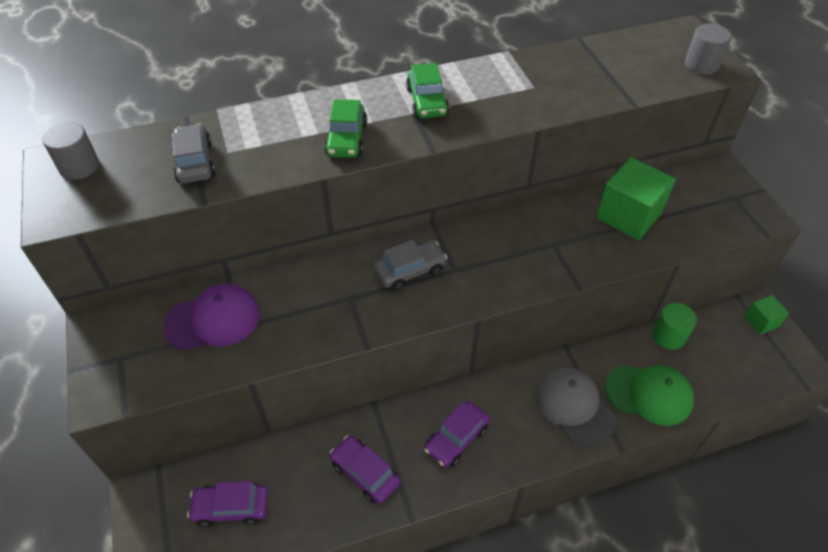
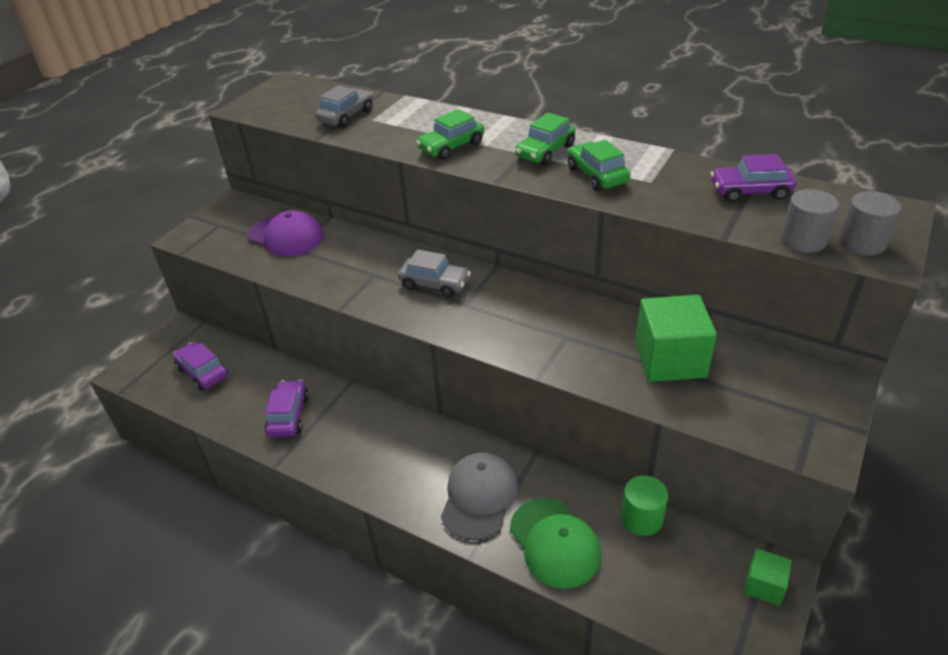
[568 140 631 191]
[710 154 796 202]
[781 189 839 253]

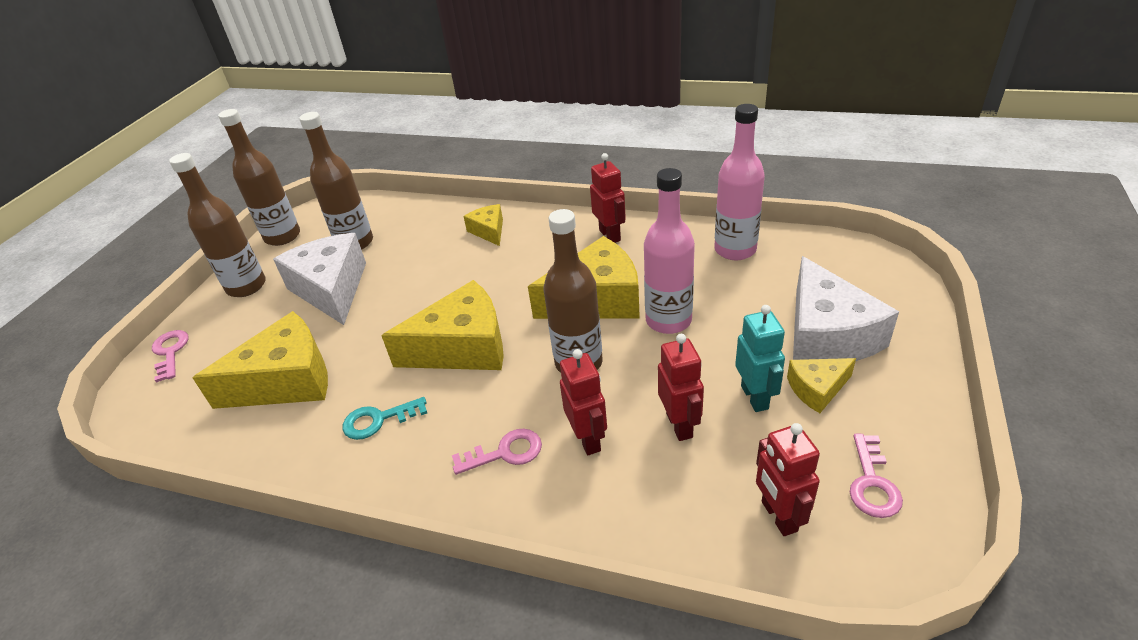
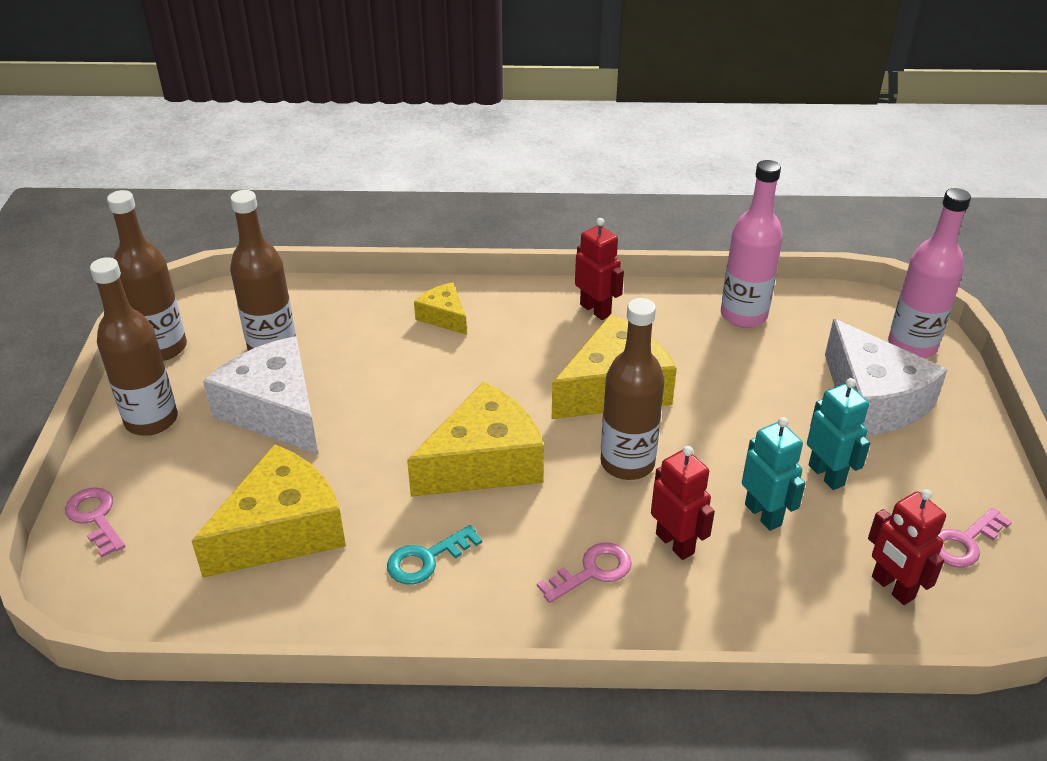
[742 417 805 531]
[888 188 971 358]
[938 508 1012 567]
[787 358 856 413] (first image)

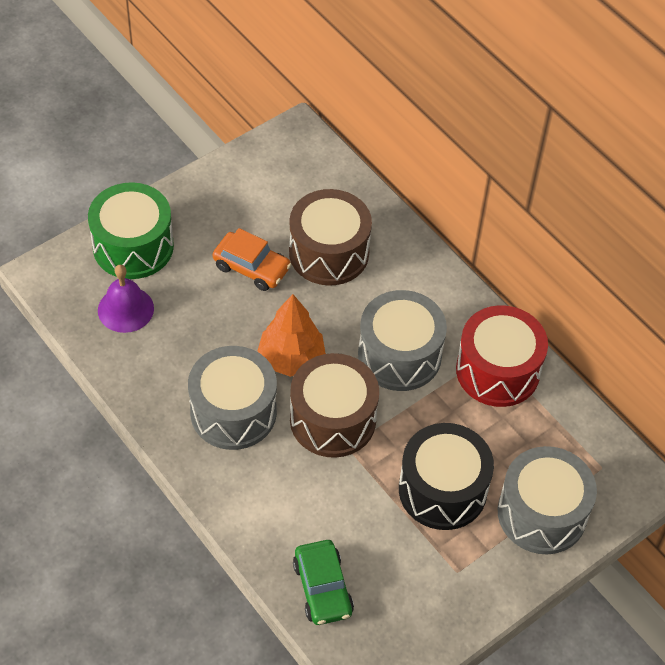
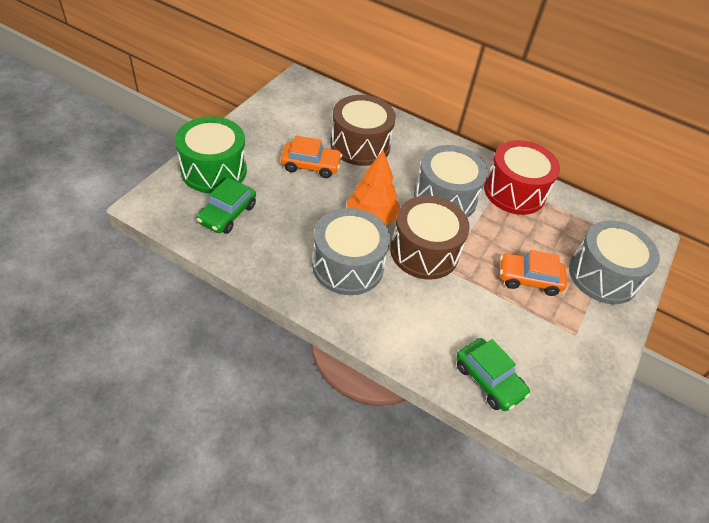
[196 178 256 234]
[500 250 567 296]

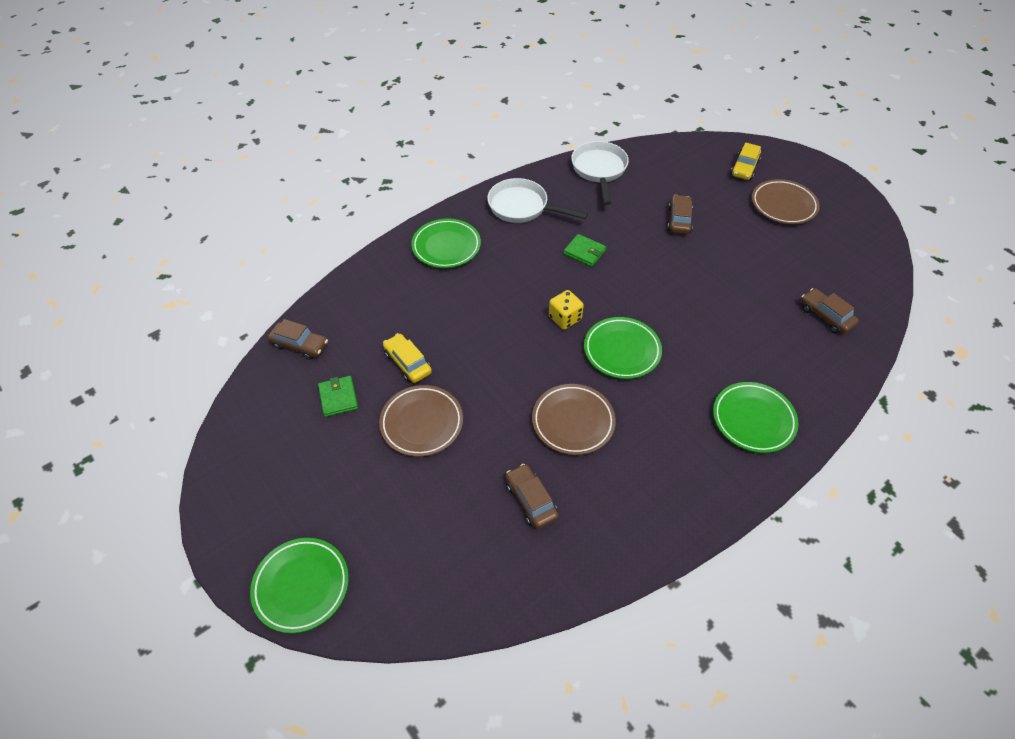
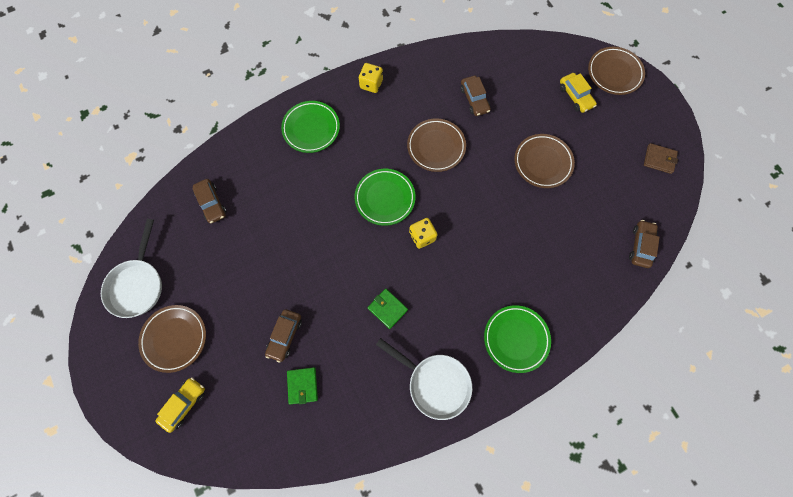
[101 219 162 318]
[287 367 318 405]
[359 63 383 93]
[560 73 597 113]
[588 47 645 95]
[629 220 660 268]
[644 143 678 174]

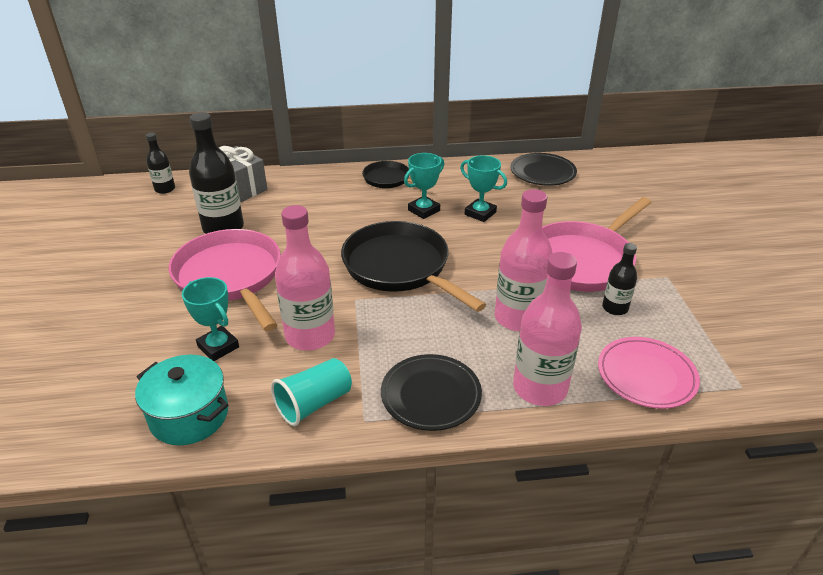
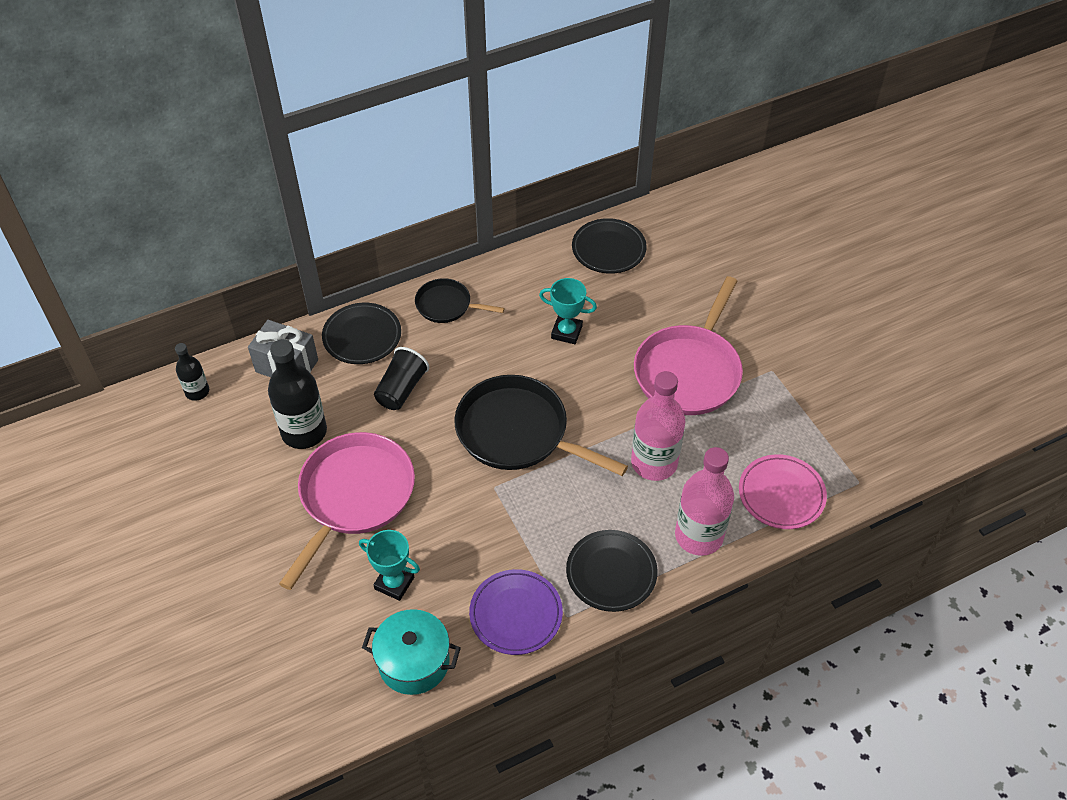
[279 432 415 590]
[322 303 401 364]
[374 347 429 410]
[469 569 563 655]
[275 205 335 351] (first image)
[404 153 444 219] (first image)
[602 243 637 315] (first image)

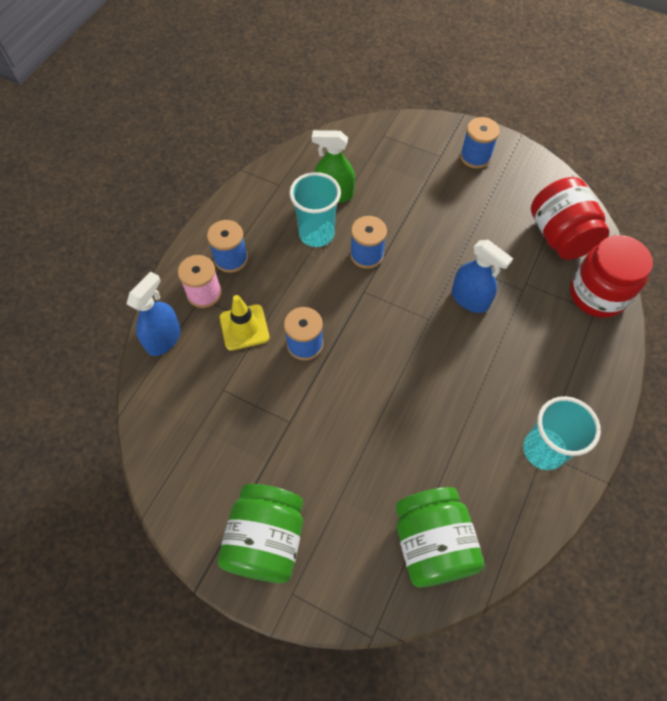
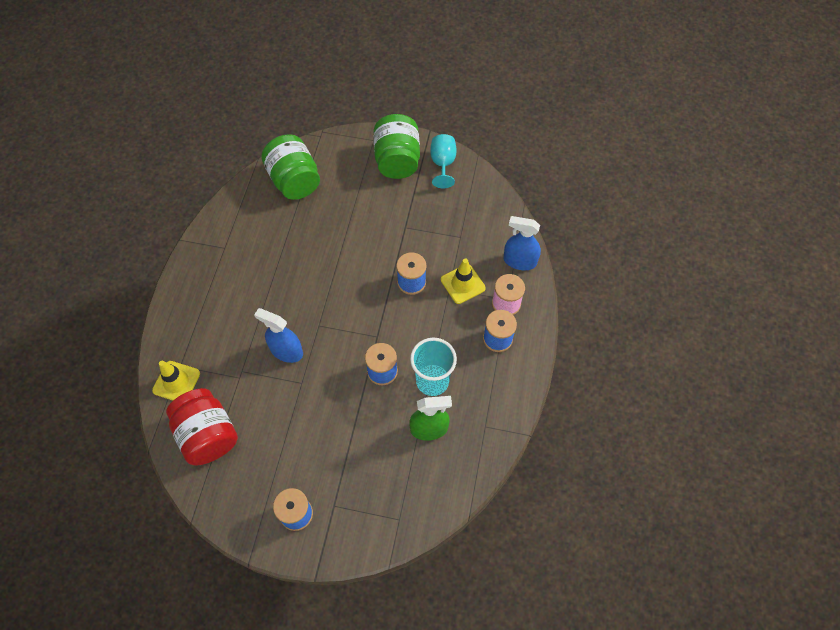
[152 361 200 401]
[430 134 457 188]
[503 216 541 270]
[523 396 601 470] (first image)

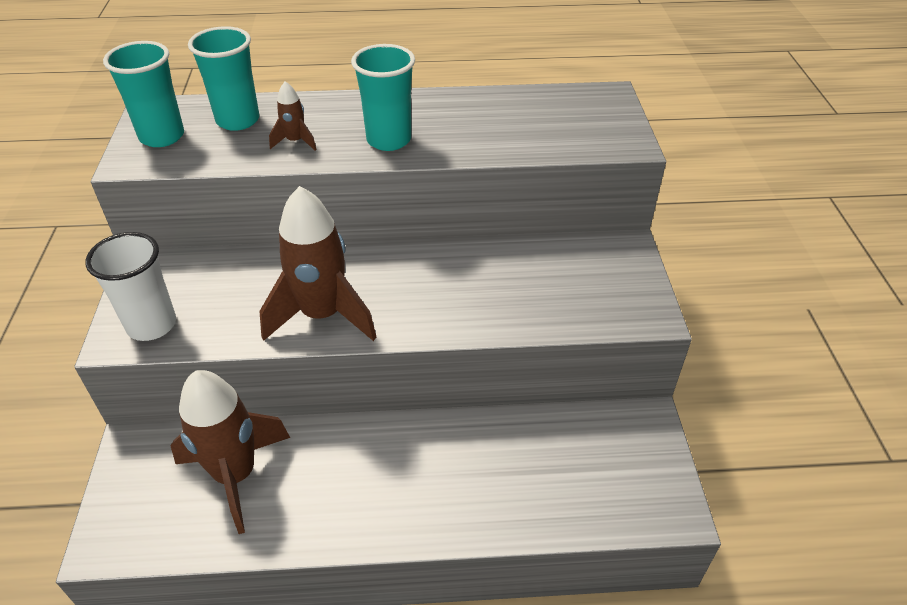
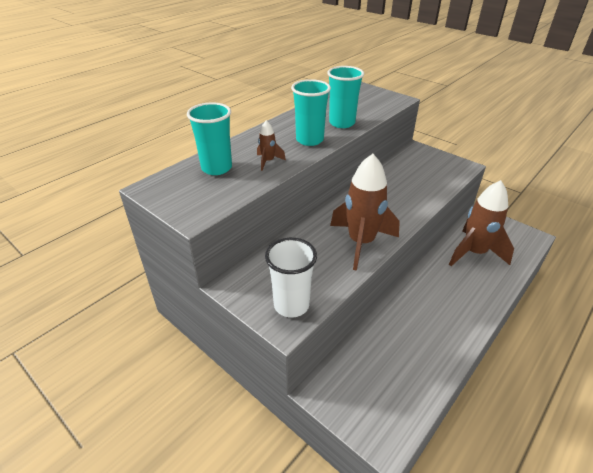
[327 66 364 128]
[449 180 514 266]

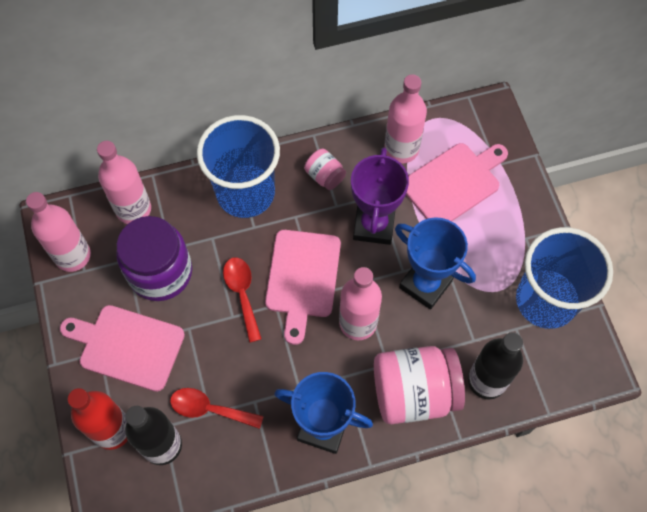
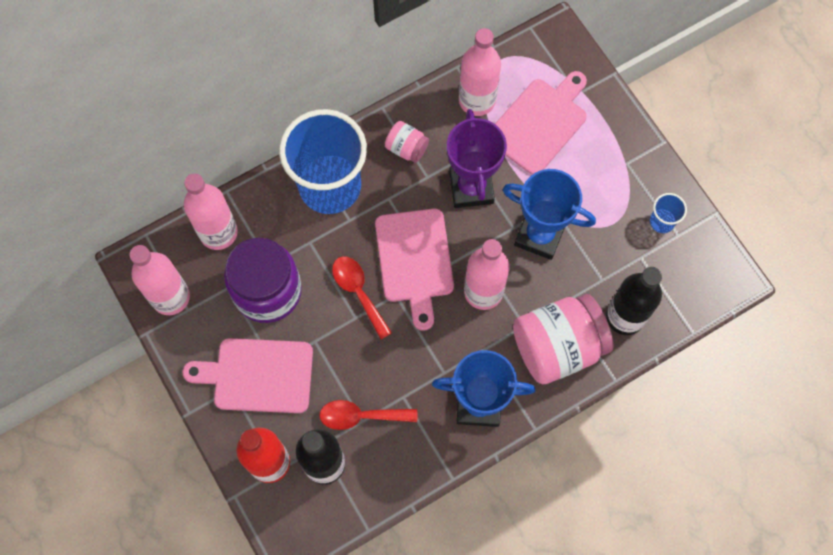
[650 193 687 233]

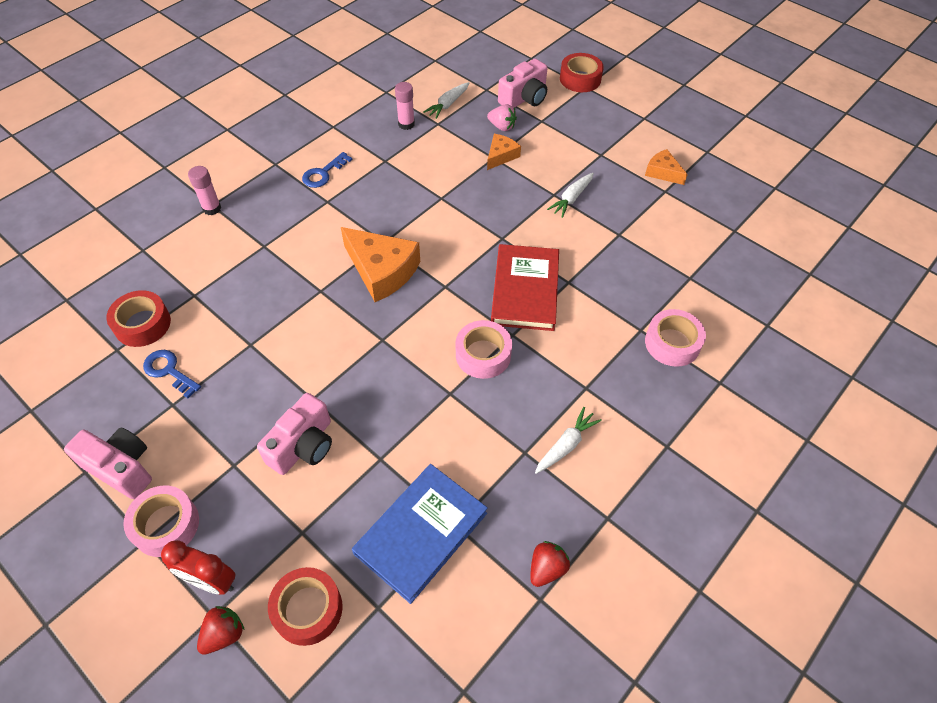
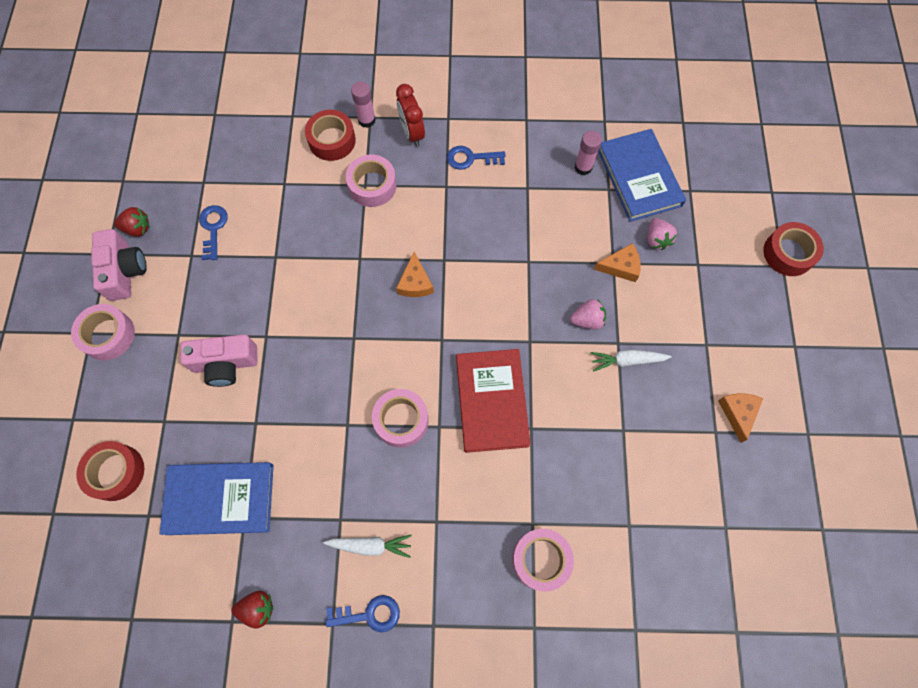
[114 207 150 236]
[305 110 356 161]
[326 595 400 633]
[346 155 397 207]
[396 84 425 147]
[396 252 434 297]
[456 349 531 453]
[570 299 606 329]
[598 129 686 222]
[498 59 548 108] (first image)

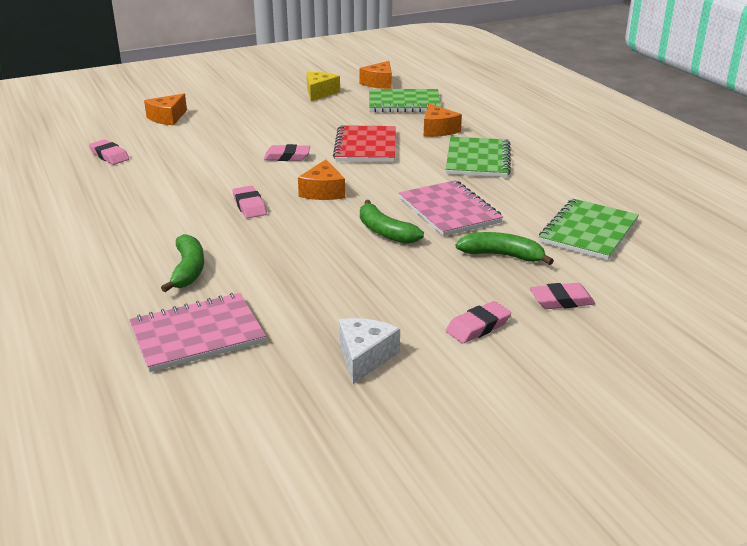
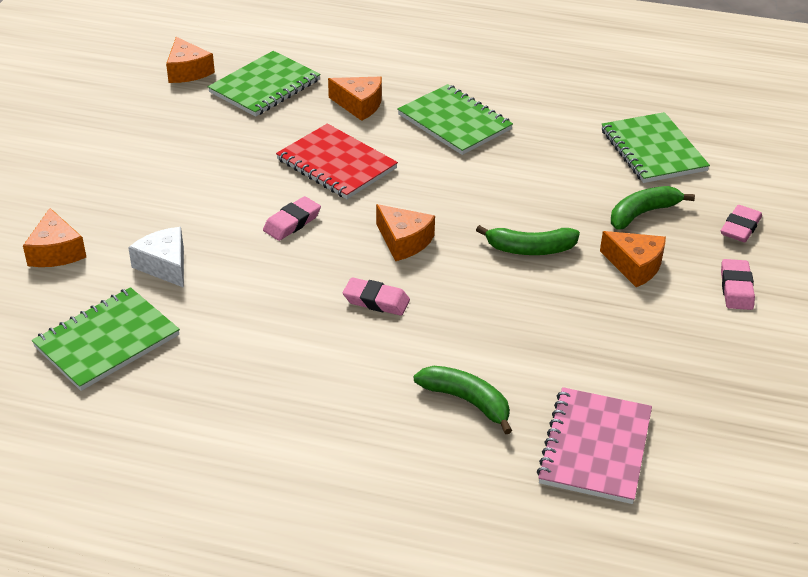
[32 287 180 391]
[128 227 184 288]
[600 231 666 287]
[306 72 340 101] (first image)
[399 180 503 236] (first image)

